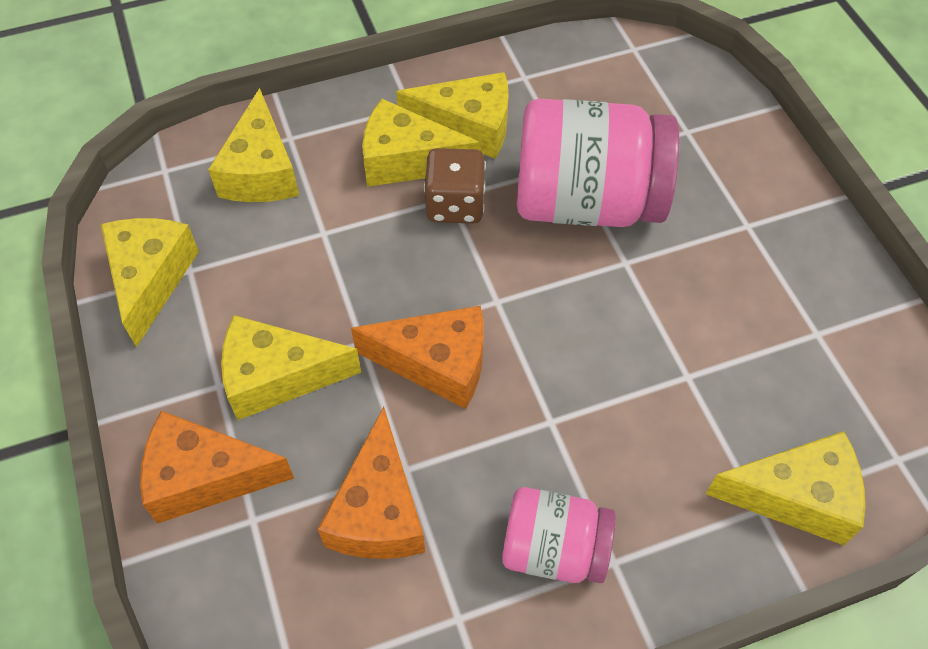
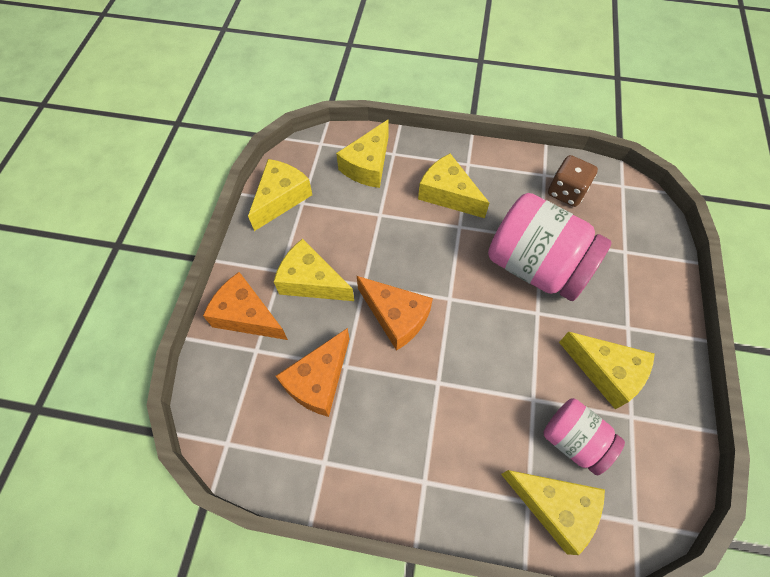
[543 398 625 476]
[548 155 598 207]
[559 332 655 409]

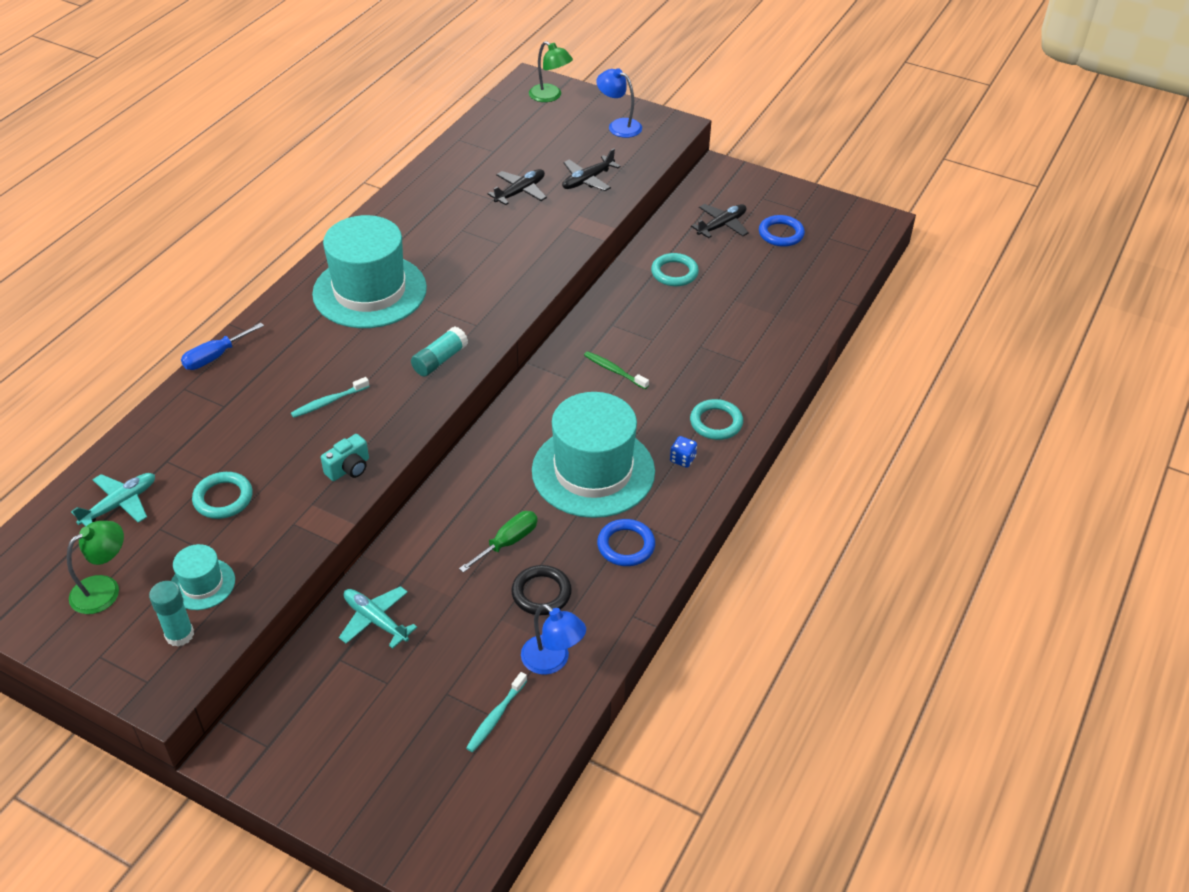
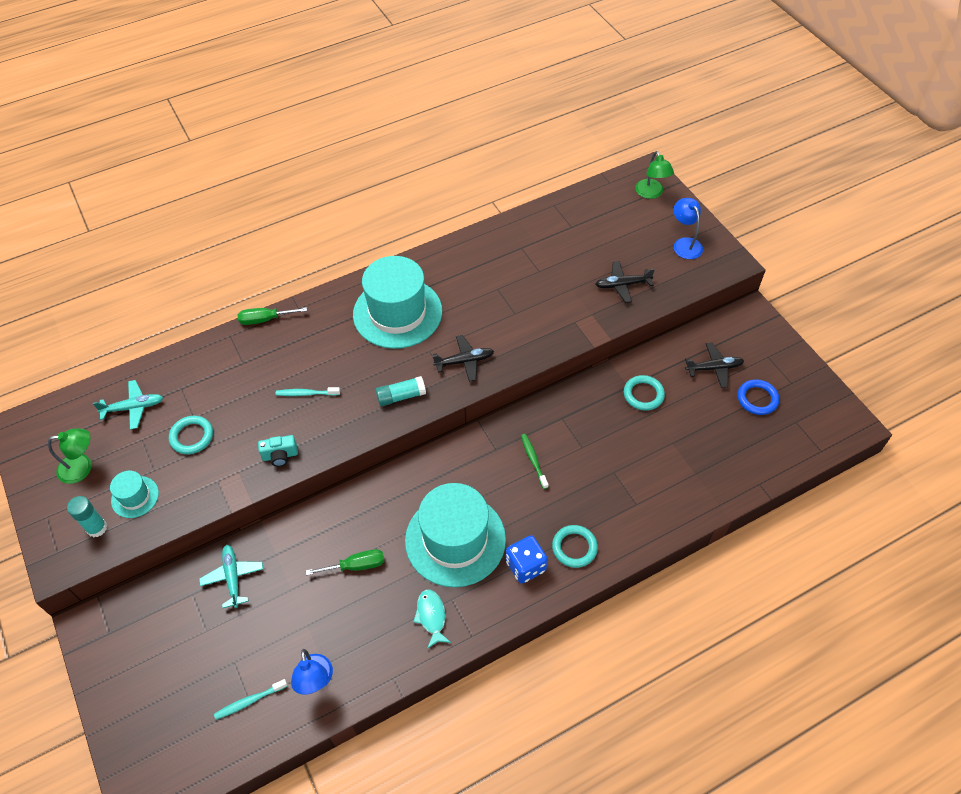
[237 307 307 325]
[413 590 451 649]
[433 335 494 382]
[506 535 548 584]
[511 565 572 615] (first image)

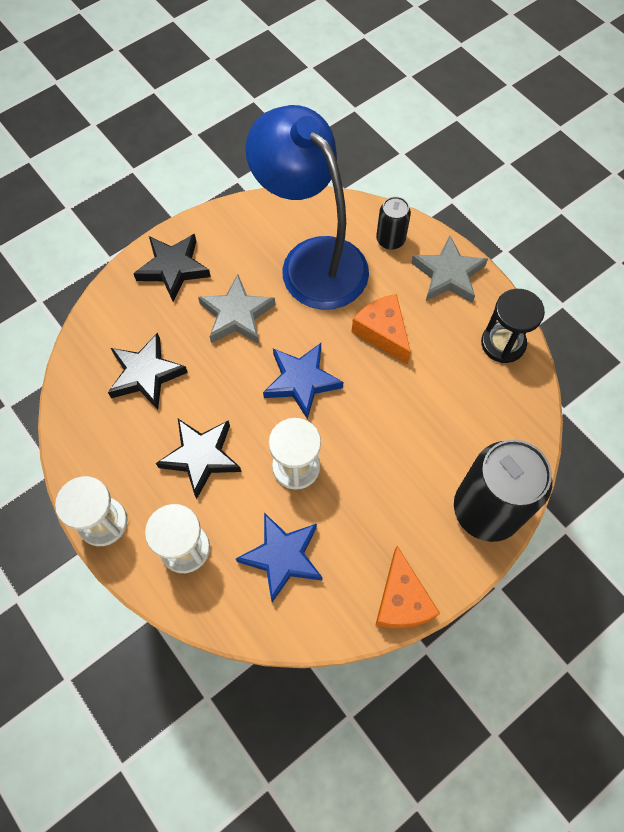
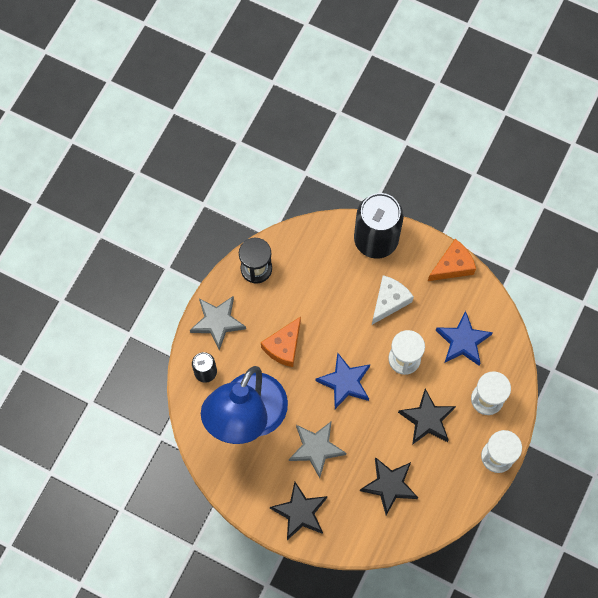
[372 275 414 325]

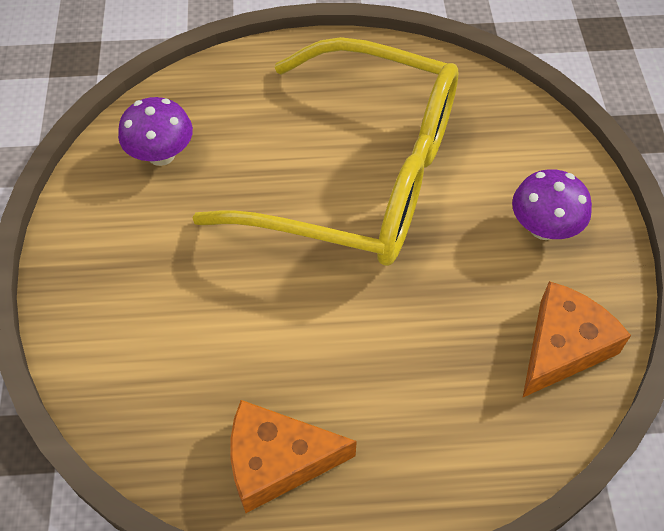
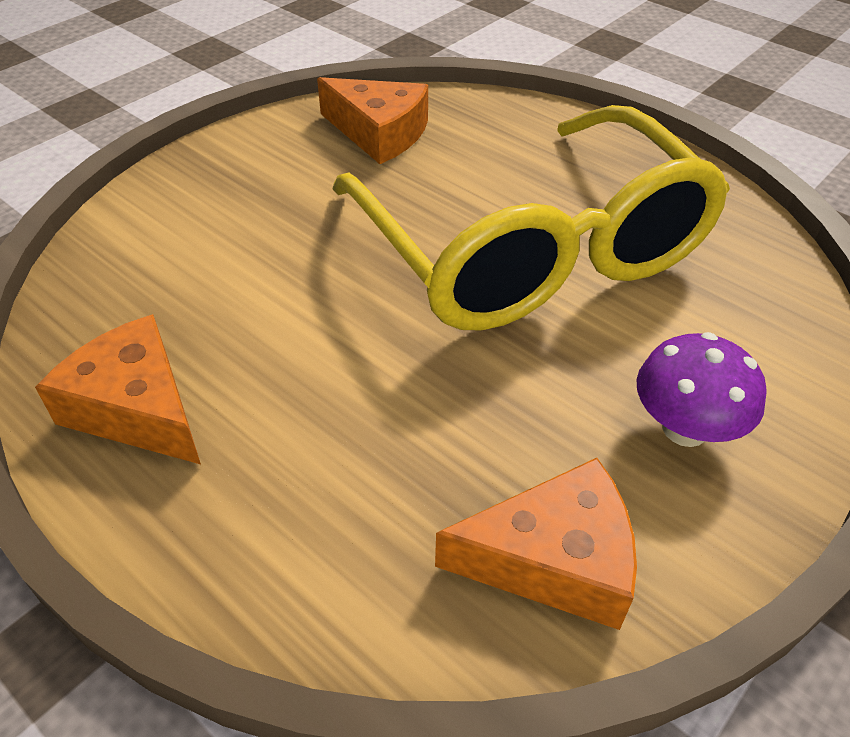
[317 77 428 164]

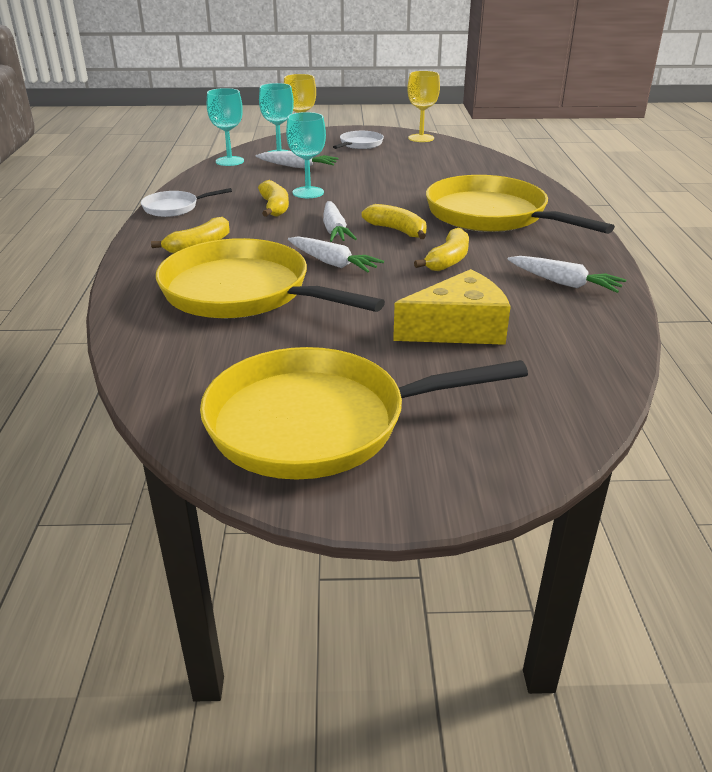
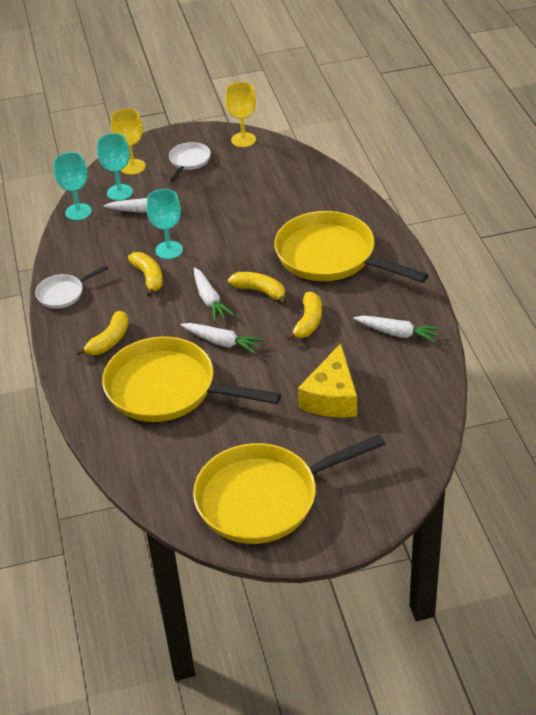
[298 343 357 417]

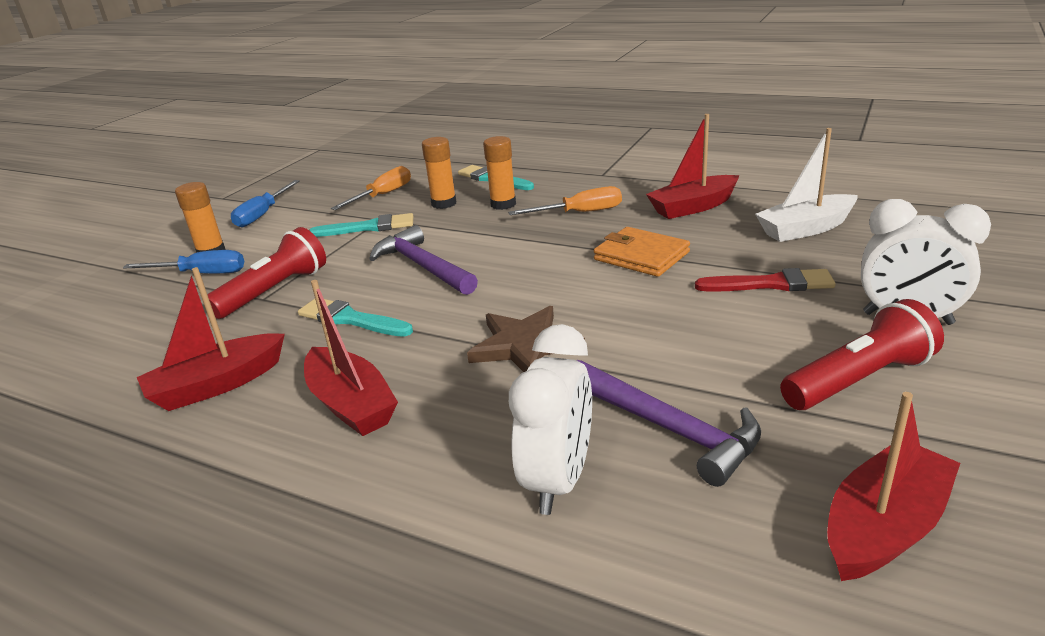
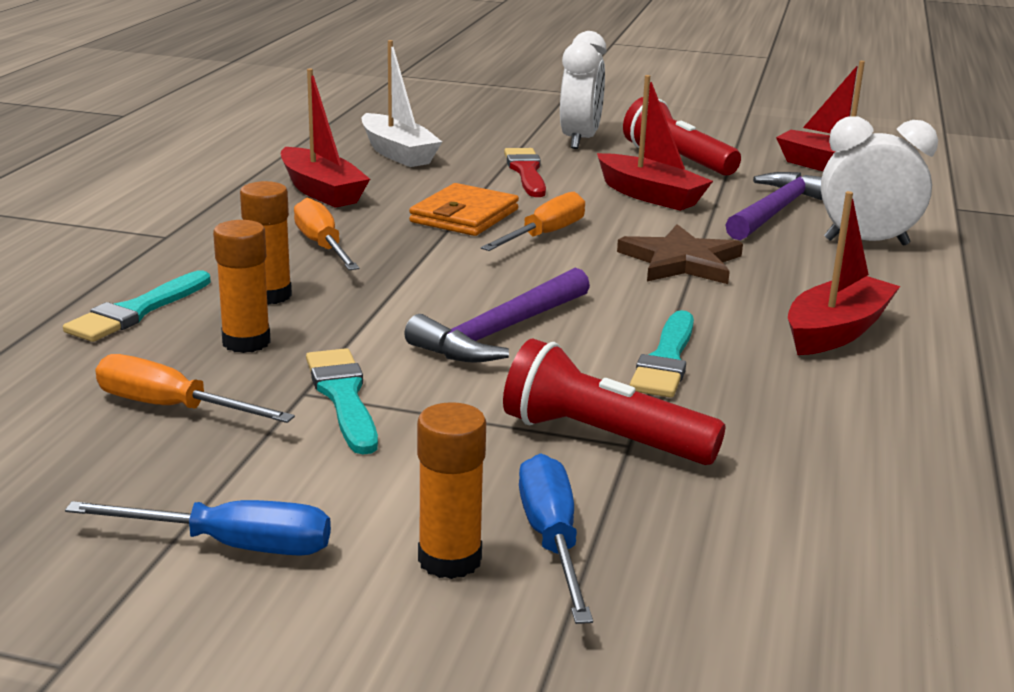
[481 192 585 251]
[597 75 713 211]

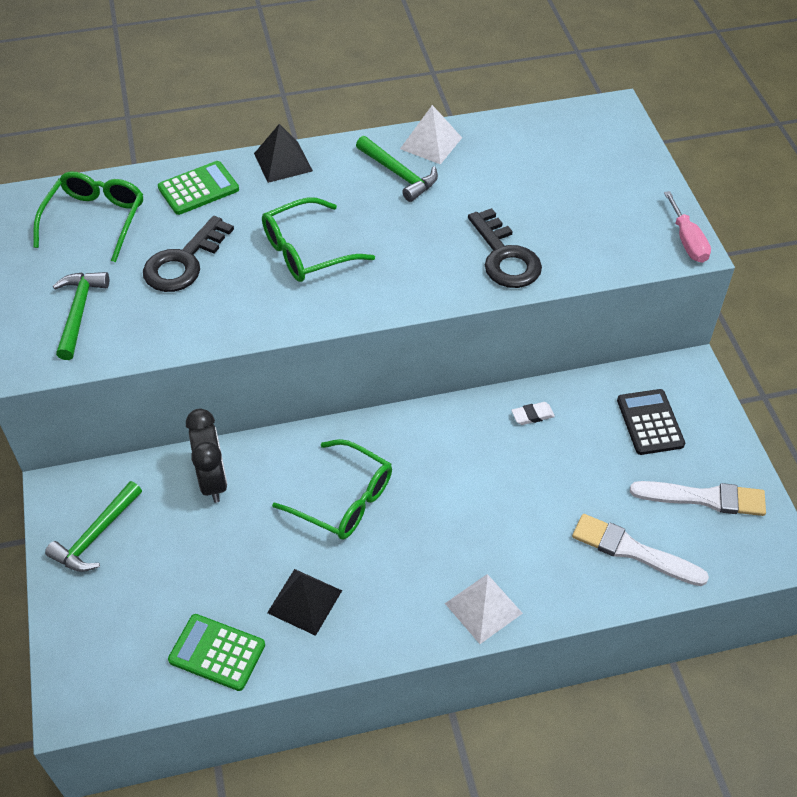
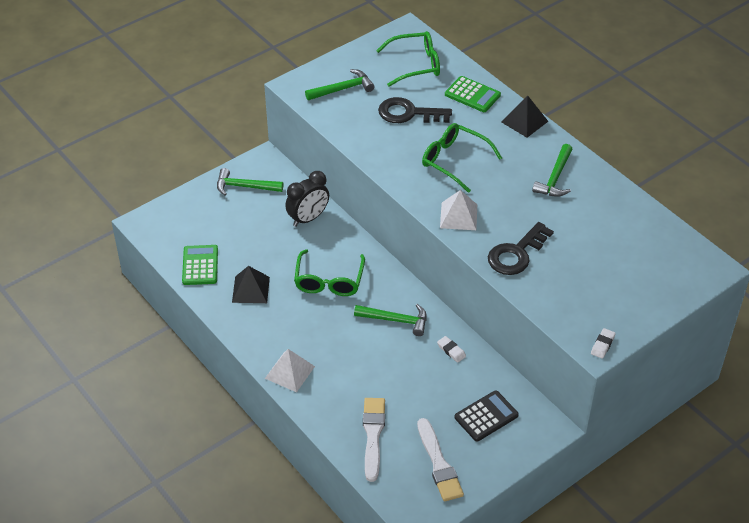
[354 304 427 336]
[440 190 477 230]
[591 328 616 359]

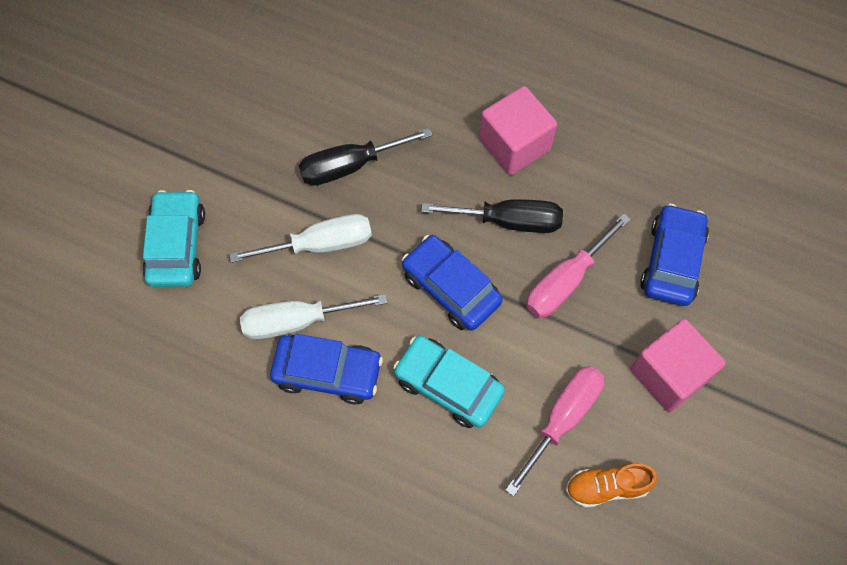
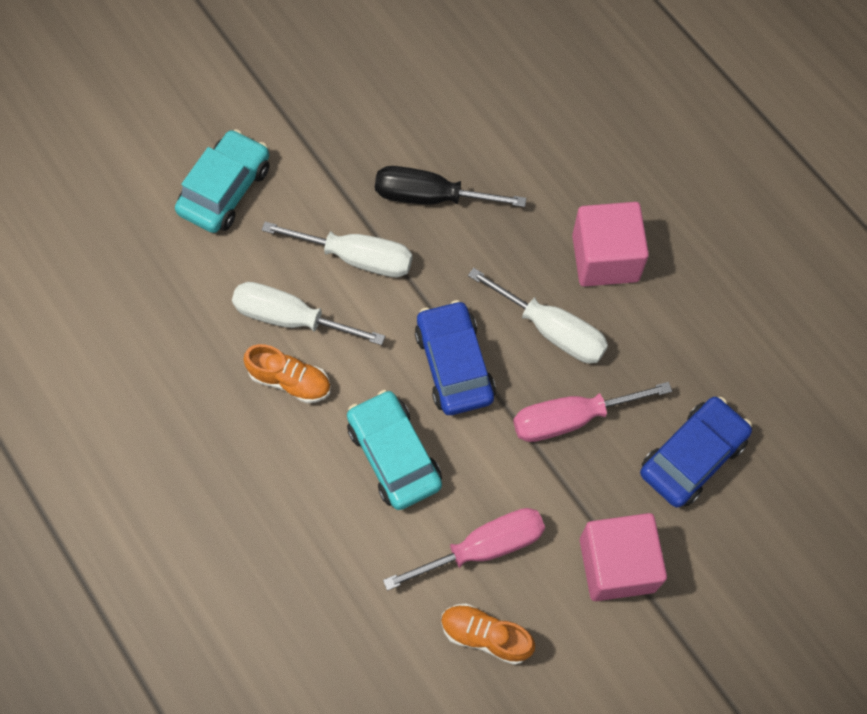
[243 344 331 403]
[468 268 608 363]

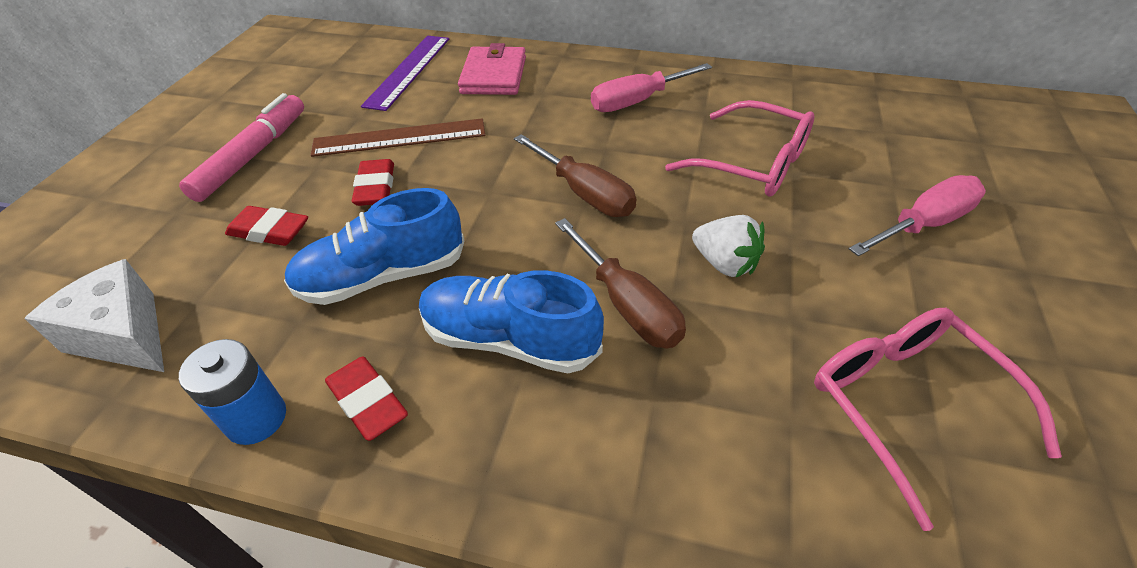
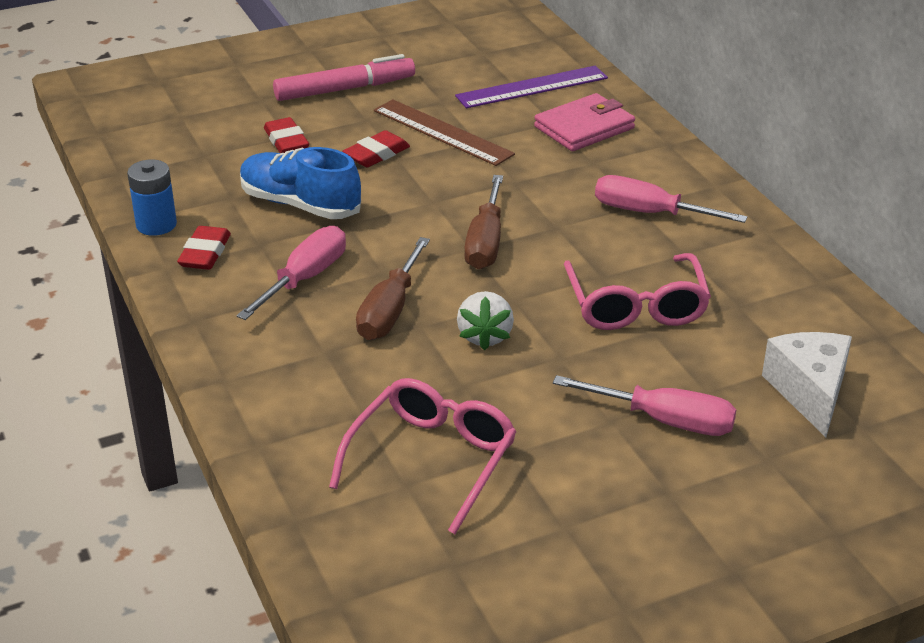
[236 226 346 320]
[762 332 852 437]

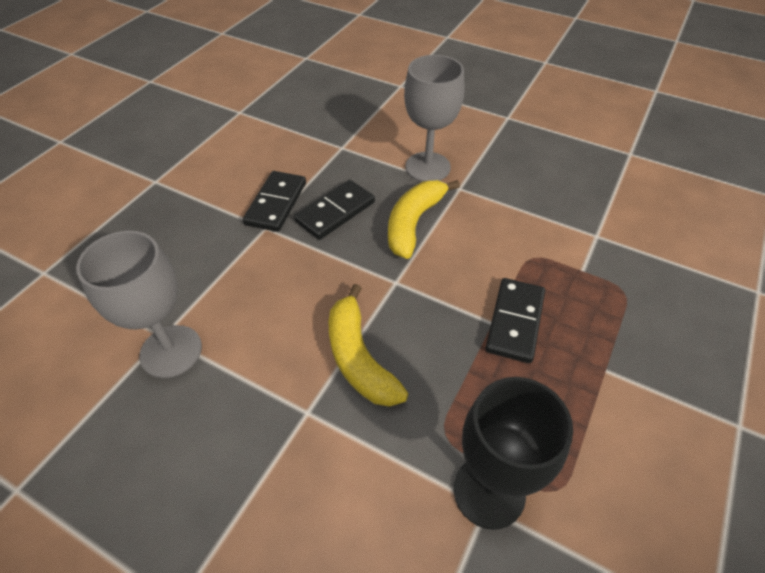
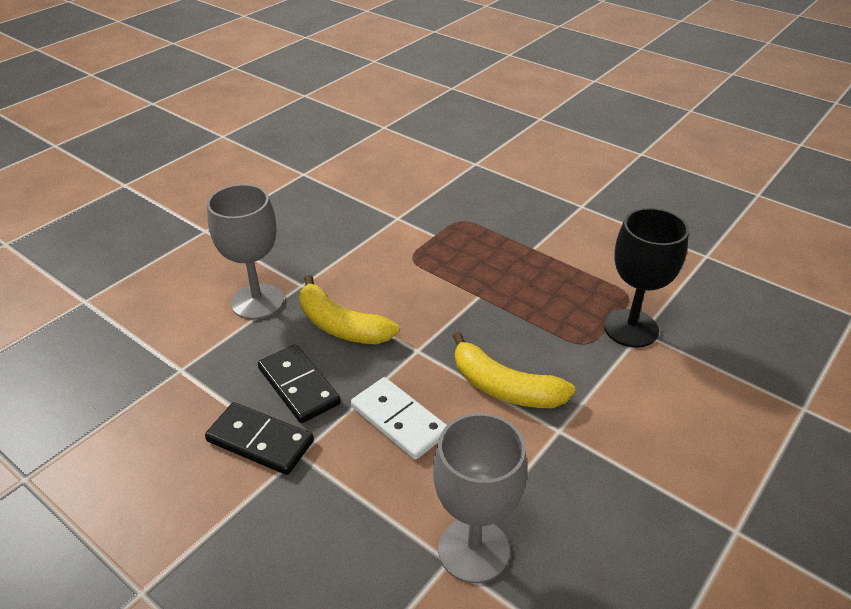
[351 377 447 460]
[453 332 575 408]
[485 278 545 363] (first image)

